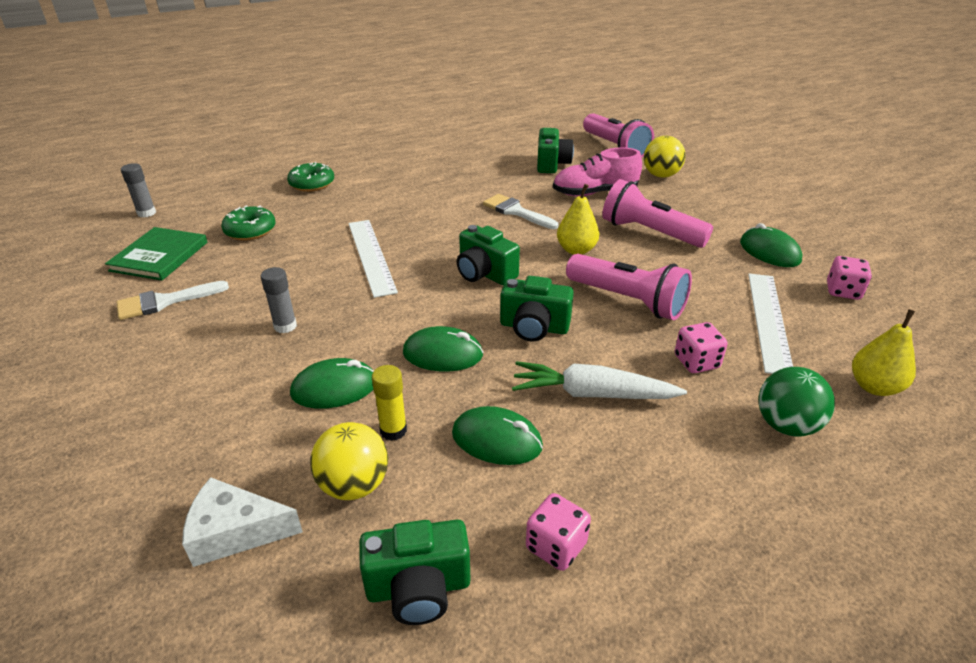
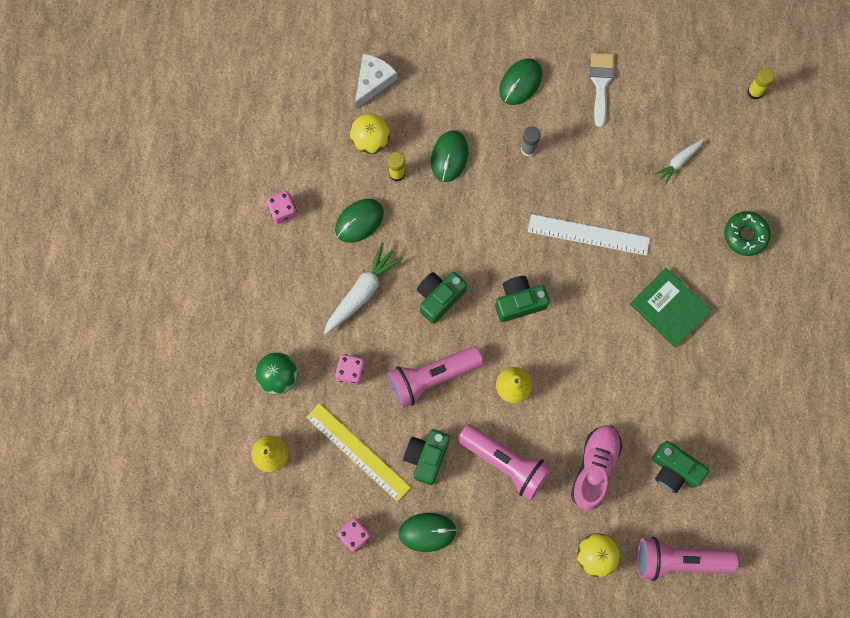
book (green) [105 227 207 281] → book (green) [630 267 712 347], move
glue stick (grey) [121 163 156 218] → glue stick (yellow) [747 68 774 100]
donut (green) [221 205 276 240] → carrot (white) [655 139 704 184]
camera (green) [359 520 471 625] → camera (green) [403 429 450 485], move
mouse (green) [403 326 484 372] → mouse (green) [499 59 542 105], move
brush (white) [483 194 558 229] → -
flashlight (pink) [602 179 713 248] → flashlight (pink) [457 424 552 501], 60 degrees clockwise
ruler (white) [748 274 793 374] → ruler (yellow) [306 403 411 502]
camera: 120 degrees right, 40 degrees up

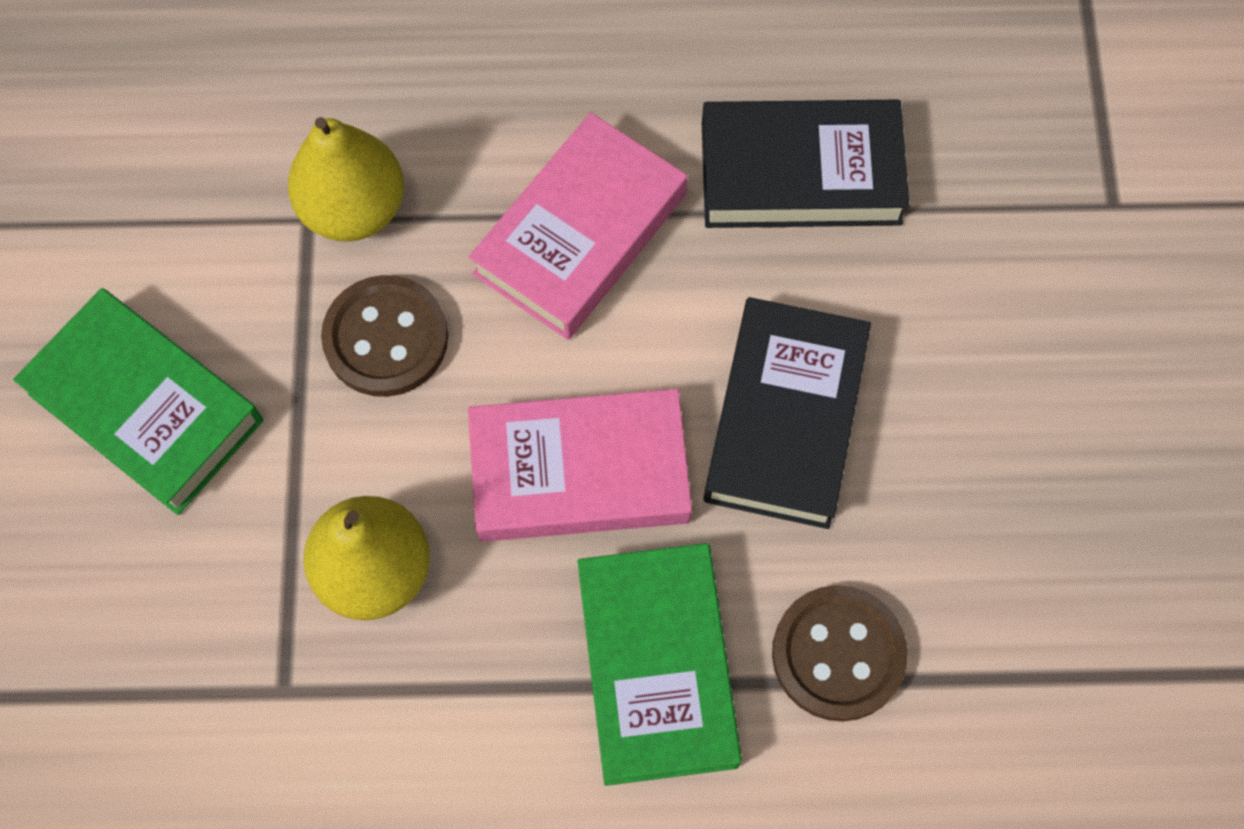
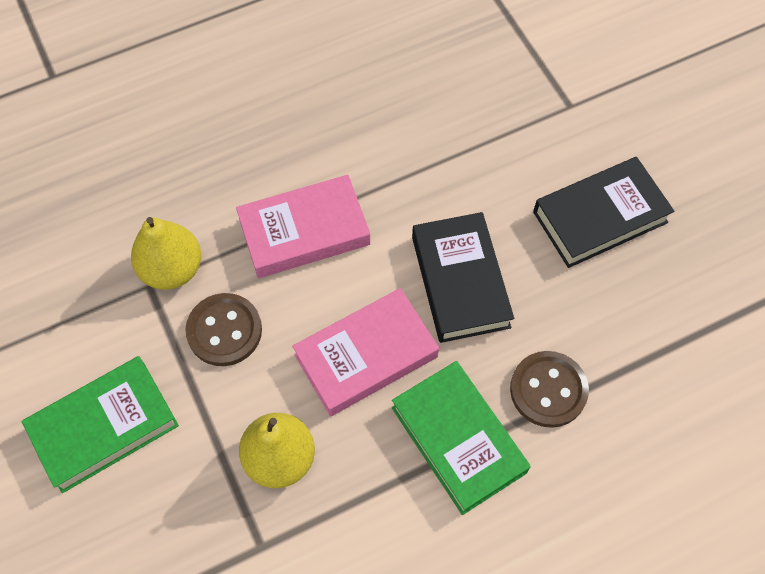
book (green) [13 288 263 515] → book (green) [22 356 179 493], 45 degrees counterclockwise
book (pink) [469 112 687 340] → book (pink) [236 175 370 278], 60 degrees clockwise
book (black) [702 100 909 228] → book (black) [533 157 675 268], move
camera: 25 degrees left, 5 degrees down

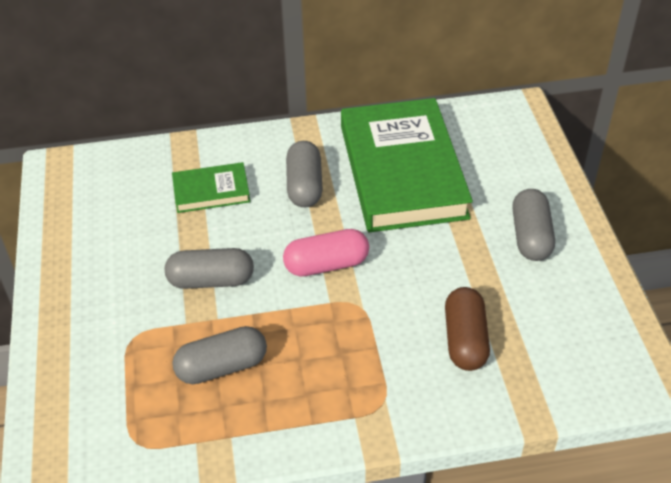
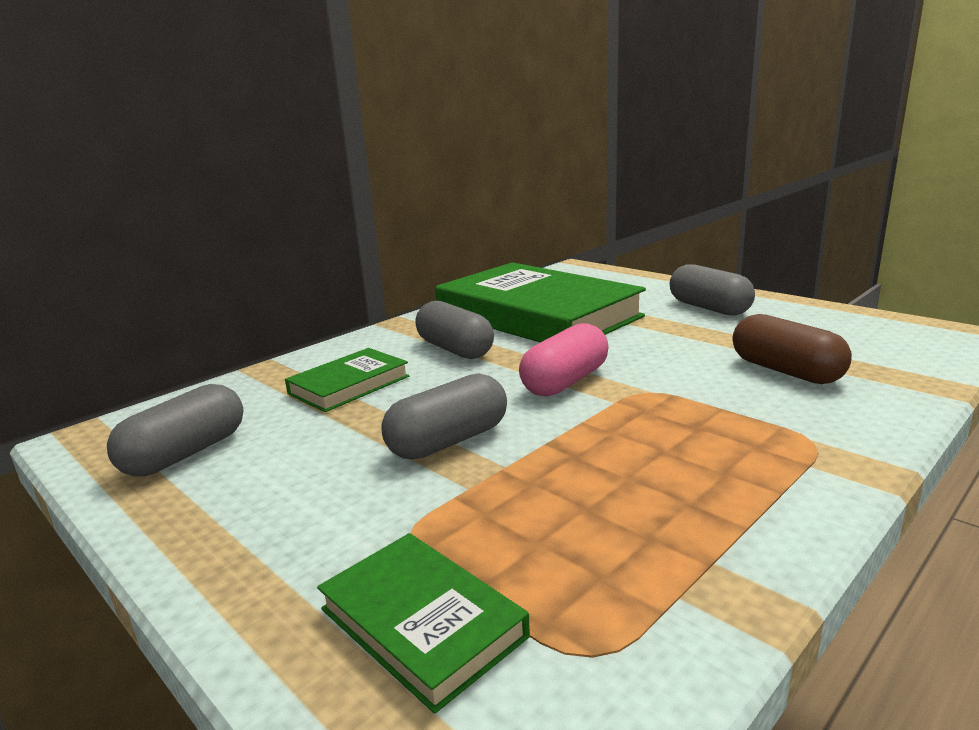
capsule (grey) [172 326 267 384] → capsule (grey) [107 384 243 477], move
- → book (green) [317 533 530 714]
camera: 35 degrees left, 25 degrees down

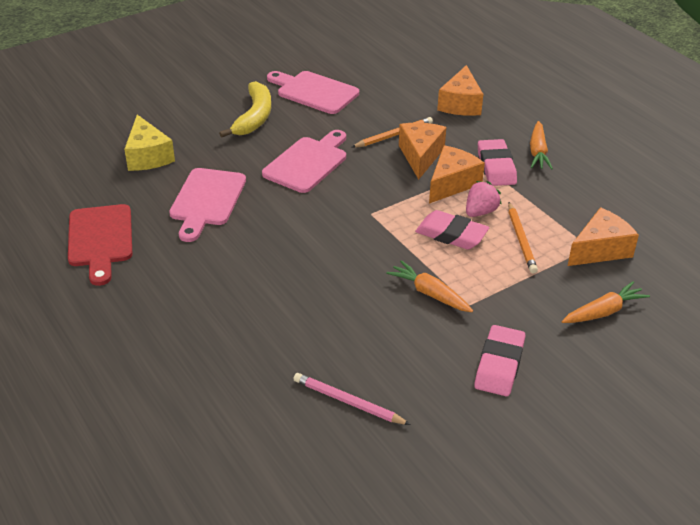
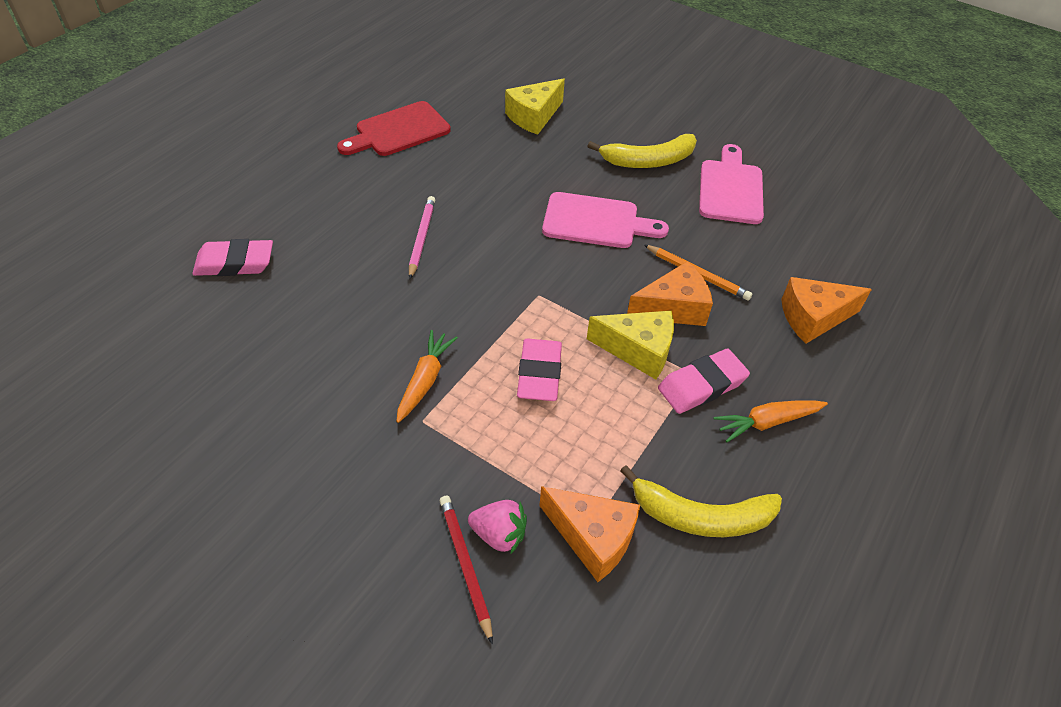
cutting board (pink) [169 168 246 242] → -
pencil (pink) [294 373 411 425] → pencil (pink) [409 196 435 279], move
cheese (orange) [429 145 485 203] → cheese (yellow) [587 310 674 379]
strawberry (pink) [466 181 502 217] → strawberry (pink) [468 500 527 555], move
eraser (pink) [474 325 525 396] → eraser (pink) [192 239 273 276], move
pencil (orange) [508 202 538 273] → -
carrot (orange) [562 281 650 323] → pencil (red) [440 495 493 645]
- → banana (yellow) [620 465 782 537]
camera: 65 degrees right, 10 degrees up

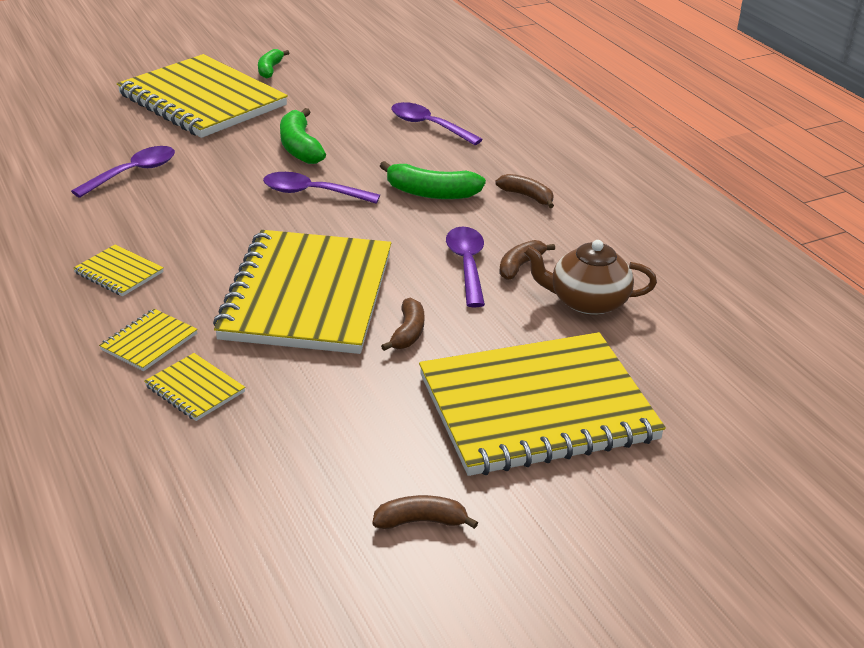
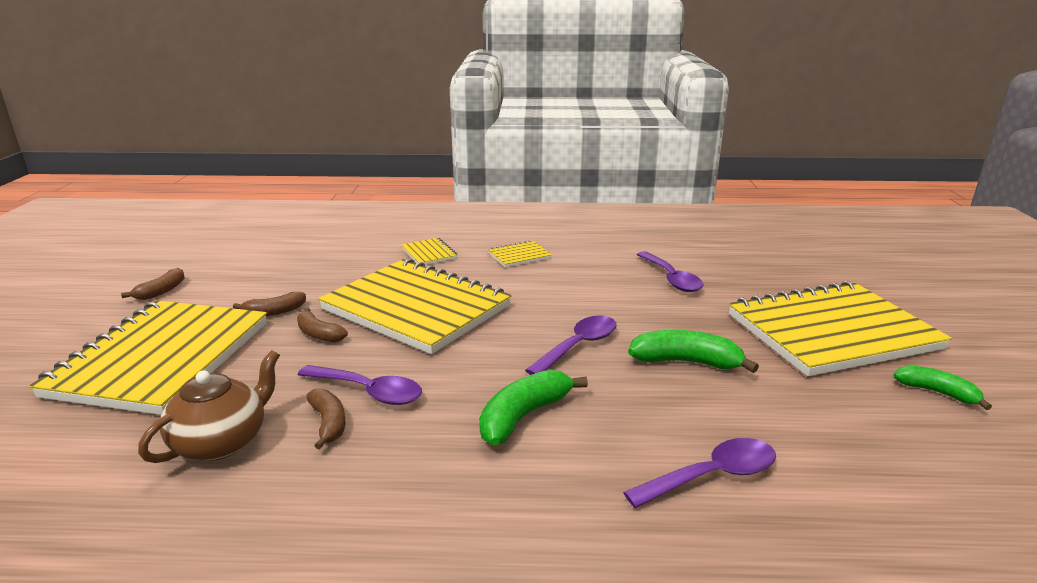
notebook (yellow) [144 353 245 421] → -
banana (brown) [495 174 554 208] → banana (brown) [233 292 306 316], move
camera: 120 degrees right, 10 degrees down

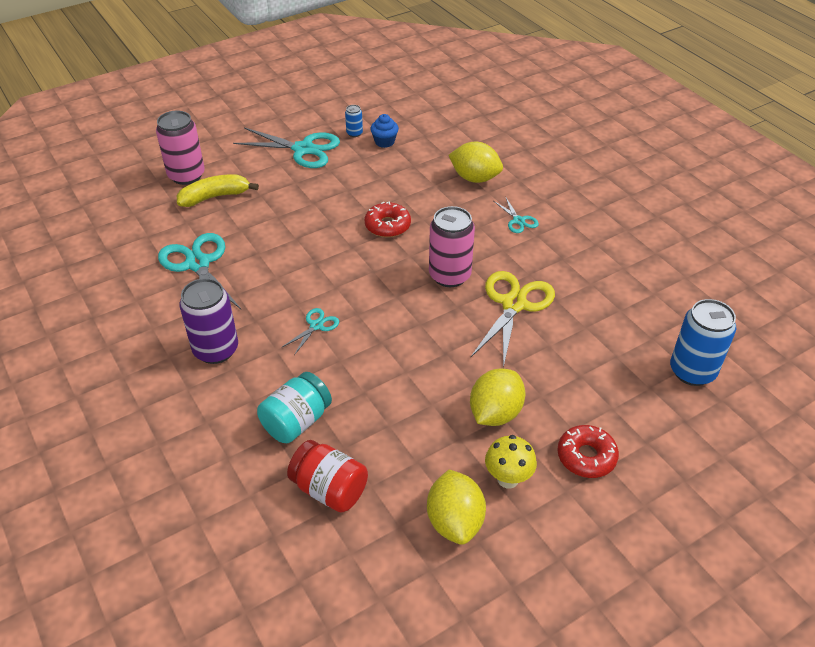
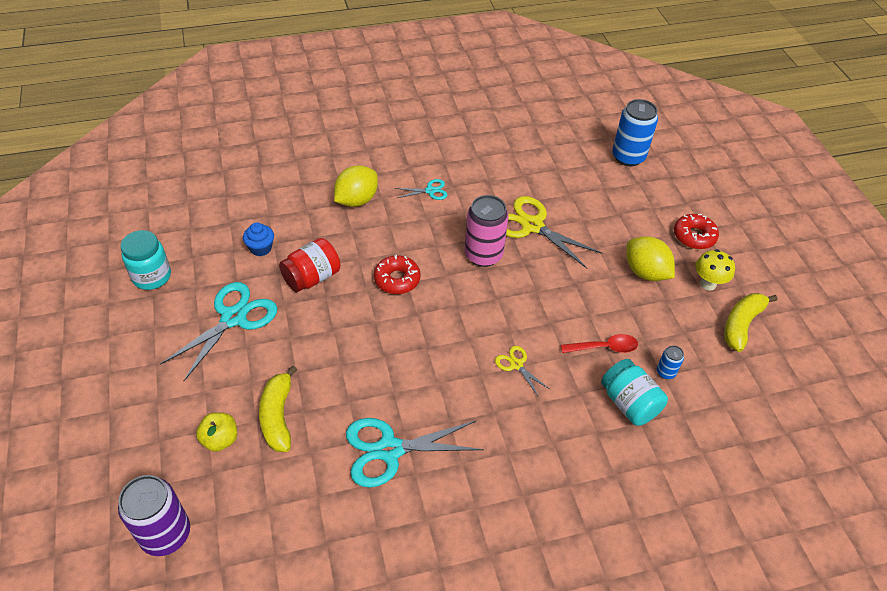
can (pink) [156 111 205 185] → apple (yellow) [196 413 237 452]
can (purple) [179 278 238 364] → can (purple) [118 475 190 556], move
scissors (turquoise) [282 308 339 355] → scissors (yellow) [495 346 550 396]
jar (red) [287 440 368 512] → jar (red) [279 238 341 292], move
can (blue) [345 105 363 137] → can (blue) [657 345 684 379], move
lemon (yellow) [427 470 486 545] → banana (yellow) [724 293 777 352]
- → jar (turquoise) [120 230 171 290]
- → spoon (red) [561 334 638 353]
camera: 75 degrees left, 5 degrees up

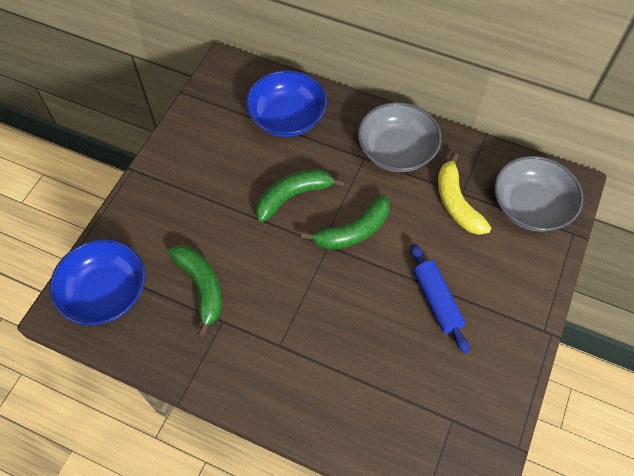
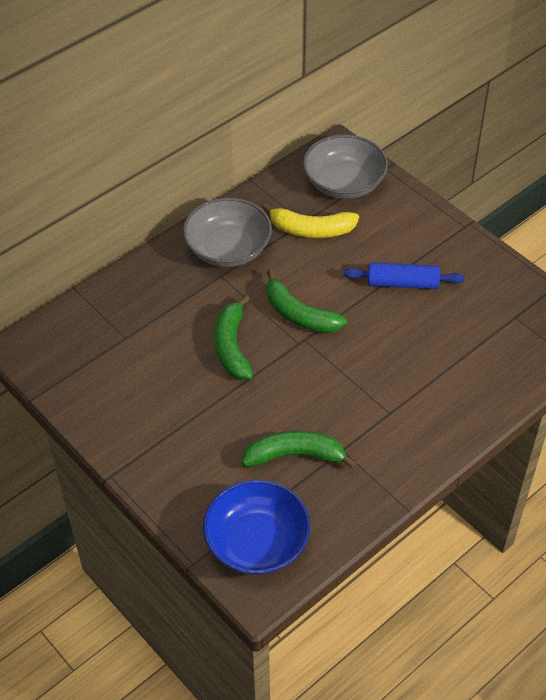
bowl (blue) [246 70 327 137] → -
banana (green) [301 195 390 250] → banana (green) [266 270 347 333], 135 degrees clockwise
camera: 65 degrees left, 10 degrees down

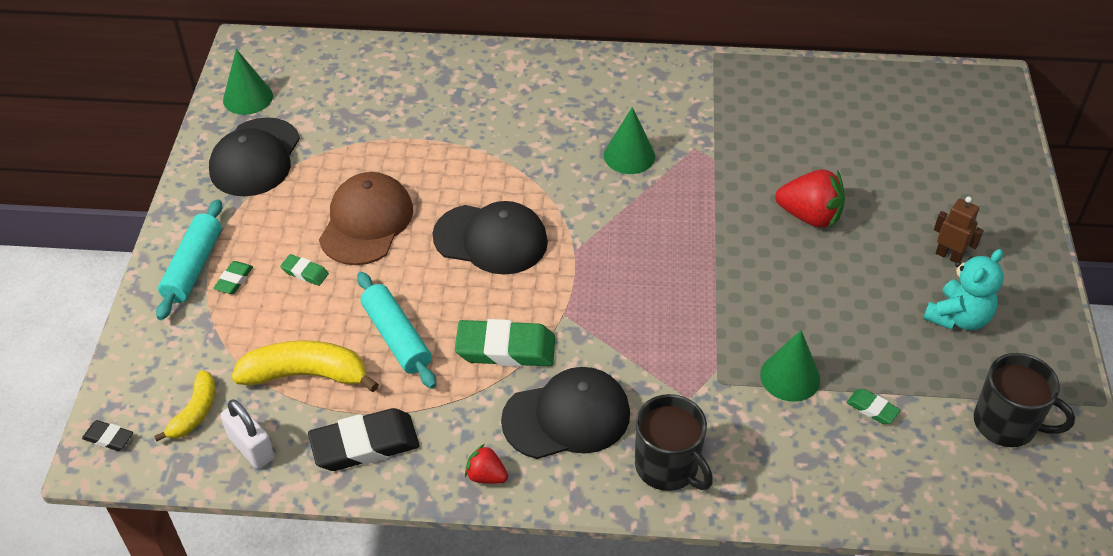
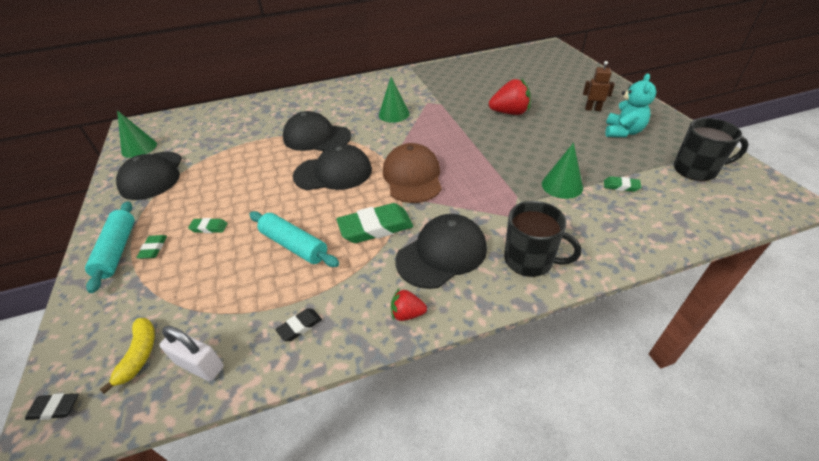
banana (yellow) [231 340 379 392] → -
eraser (black) [308 408 420 471] → eraser (black) [275 308 322 341], x0.49
cap (brown) [319 172 413 265] → cap (brown) [383 143 442 203], move
- → cap (black) [283 111 351 151]
camera: 20 degrees left, 5 degrees down

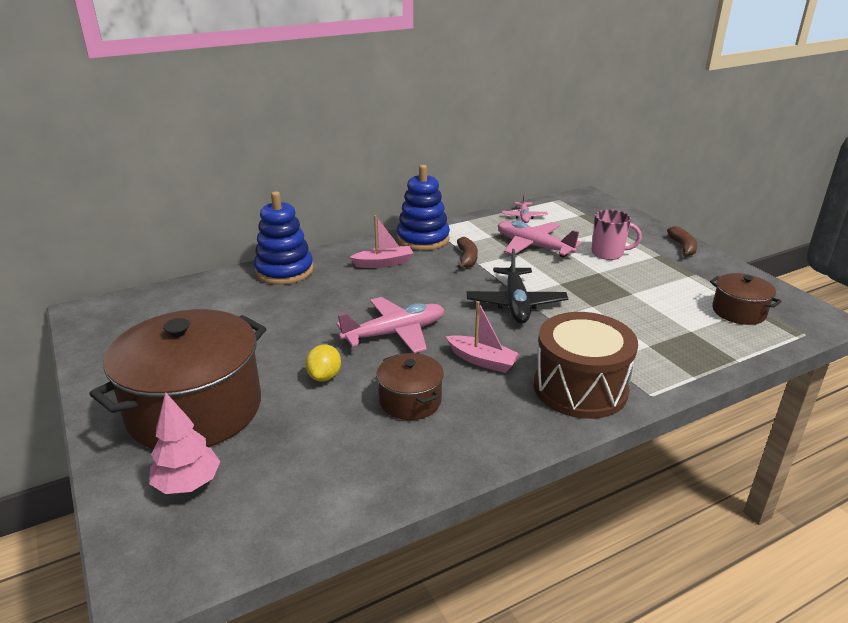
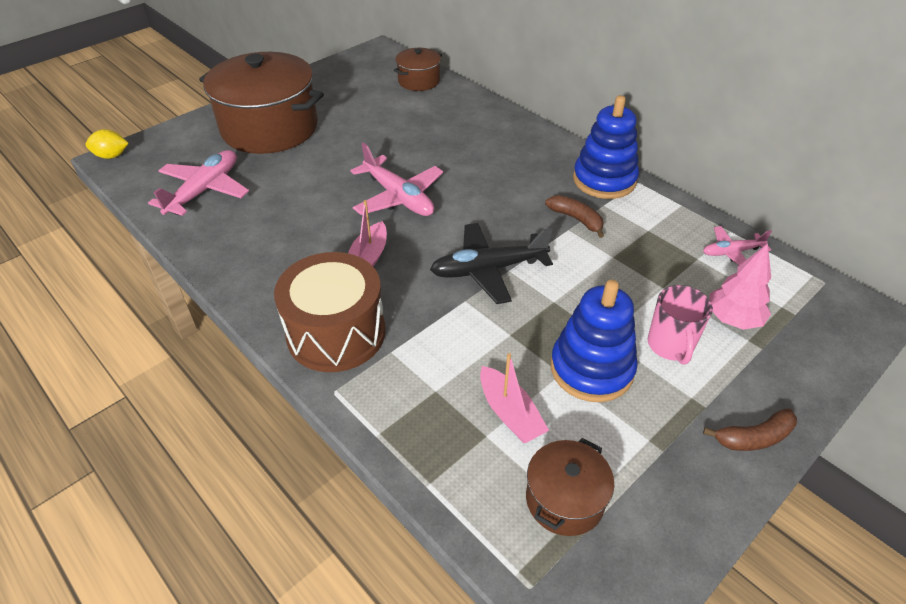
tree (pink) [149 392 220 494] → tree (pink) [709 243 771 330], move
stacking toy (blue) [254 191 314 285] → stacking toy (blue) [550 280 638 402], move
lemon (yellow) [305 345 341 381] → lemon (yellow) [85 129 128 159], move
boat (pink) [350 215 413 268] → boat (pink) [480 353 549 443], move
pot (brown) [377 353 444 420] → pot (brown) [394 48 442 91], move
banana (brown) [457 237 478 269] → banana (brown) [545 195 604 238], 120 degrees counterclockwise
plane (pink) [498 220 582 257] → plane (pink) [148 150 249 216], move
camera: 75 degrees right, 15 degrees up

